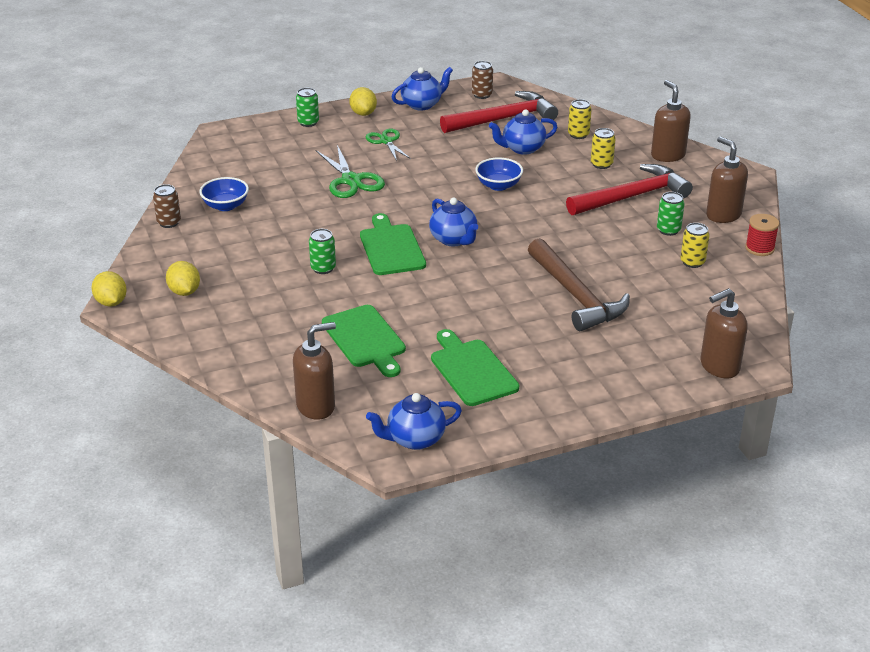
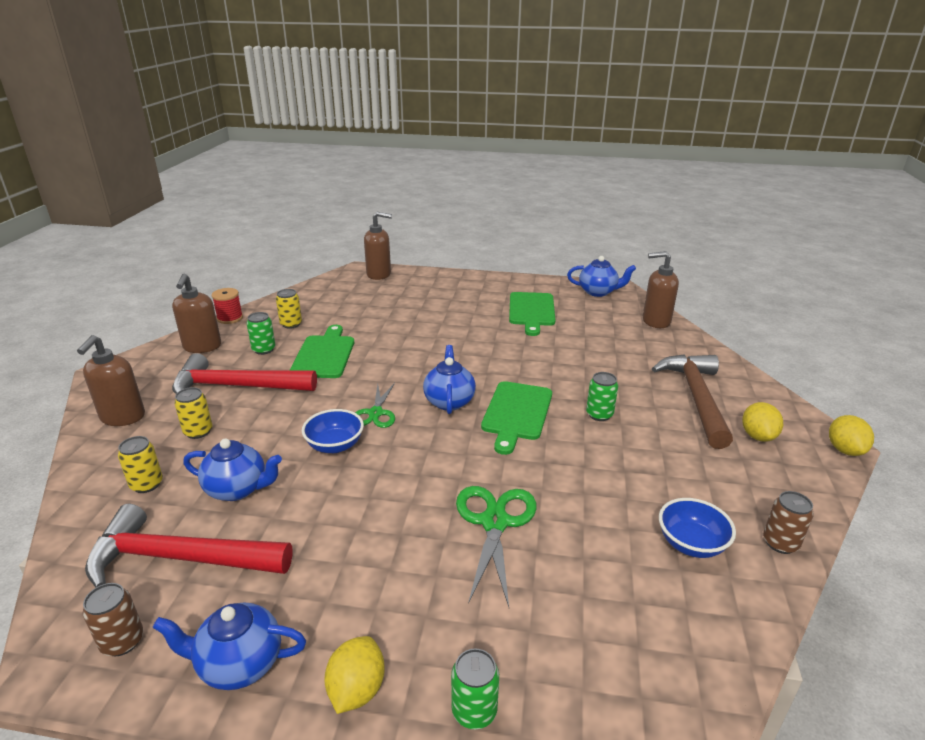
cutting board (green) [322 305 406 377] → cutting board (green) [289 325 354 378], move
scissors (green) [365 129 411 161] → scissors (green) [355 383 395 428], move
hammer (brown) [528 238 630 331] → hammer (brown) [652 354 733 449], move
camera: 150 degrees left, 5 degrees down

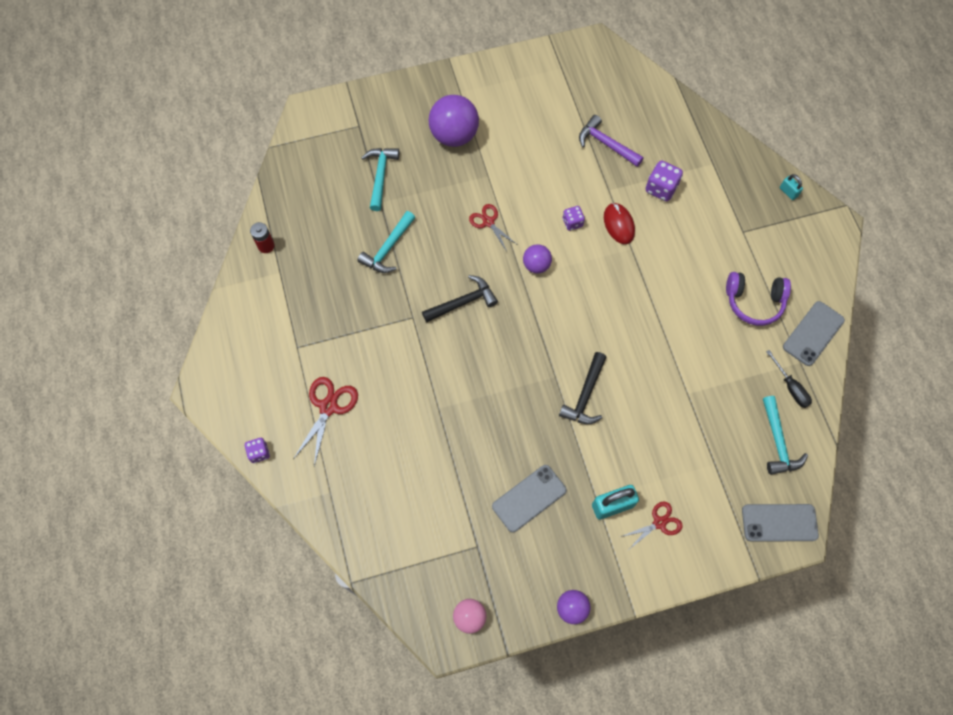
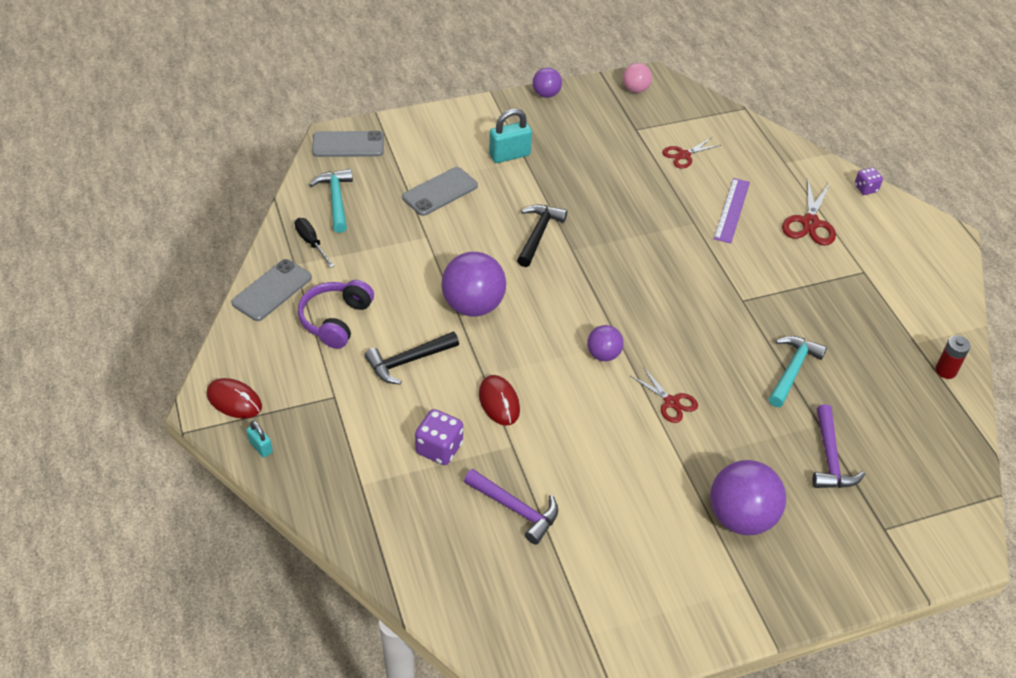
hammer (turquoise) [361 148 399 211] → hammer (purple) [812 404 865 488]
hammer (black) [422 275 498 323] → hammer (black) [365 332 459 385], move
phone (grey) [492 465 567 532] → phone (grey) [402 167 478 216], move
dice (purple) [563 206 585 231] → -
scissors (red) [621 501 683 549] → scissors (red) [662 138 721 169], move
headphones (purple) [726 272 791 326] → headphones (purple) [298 280 374 349], 75 degrees counterclockwise
- → mouse (red) [207 378 262 419]
- → ball (purple) [441 252 506 317]
- → ruler (purple) [714 178 750 244]
camera: 175 degrees right, 20 degrees down

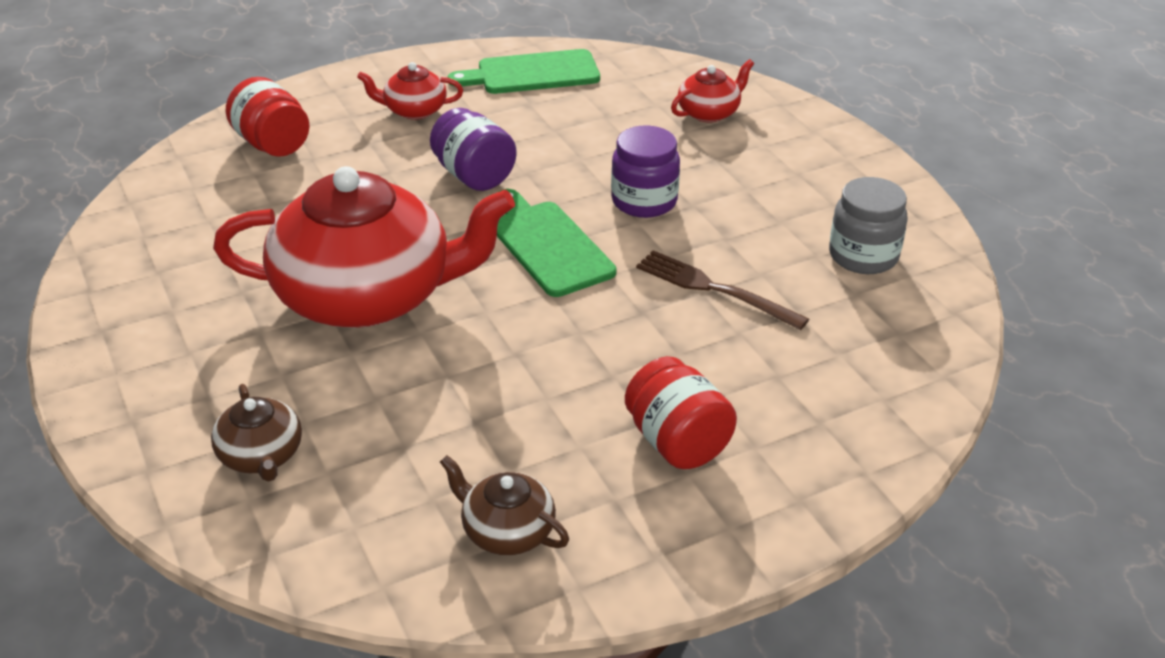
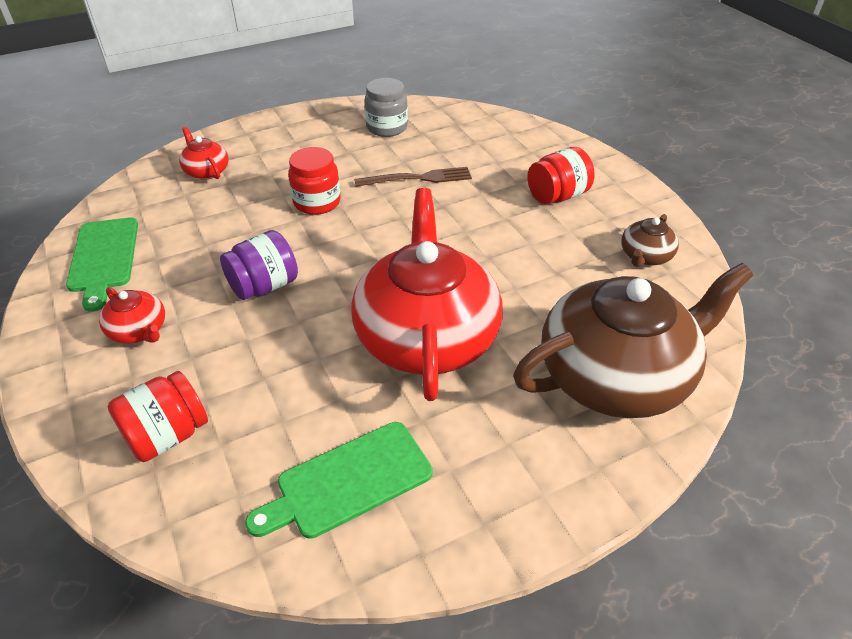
teapot (brown) [211 384 302 482] → teapot (brown) [513 263 753 418], x2.34
teapot (red) [357 62 463 120] → teapot (red) [99 287 165 344], 45 degrees counterclockwise
cutting board (green) [497 189 617 297] → cutting board (green) [245 422 433 539], move
jar (purple) [611 125 680 218] → jar (red) [288 147 341 215]
fork (brown) [636 250 809 330] → fork (brown) [354 167 472 187], 135 degrees counterclockwise
camera: 90 degrees left, 5 degrees up

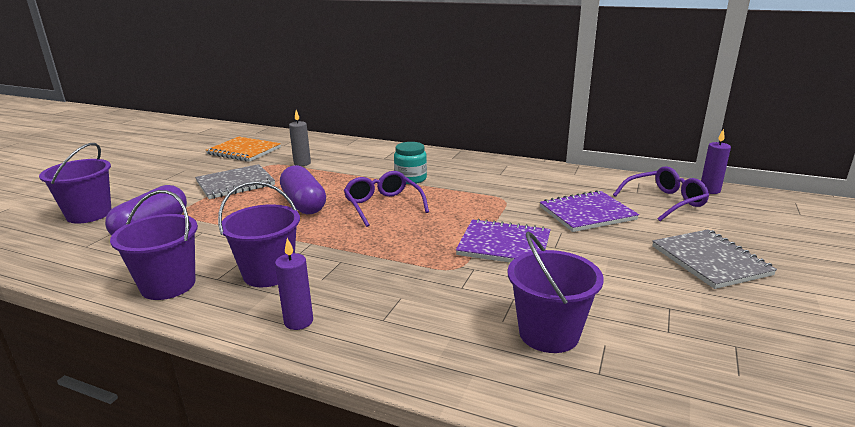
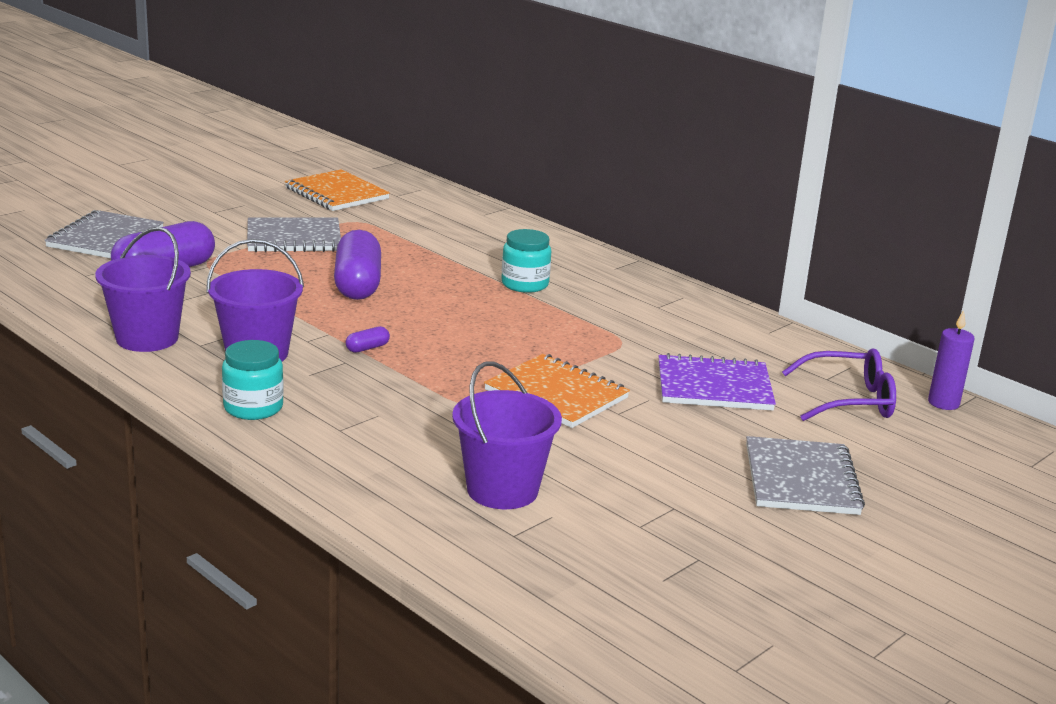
bucket (purple) [39 143 111 224] → notebook (grey) [45 210 164 258]
candle (purple) [275 238 313 330] → jar (turquoise) [222 340 284 420]
candle (grey) [289 110 311 166] → -
glasses (purple) [344 171 429 227] → -
notebook (purple) [456 218 551 263] → notebook (orange) [484 354 630 428]
- → capsule (purple) [346 326 390 353]
camera: 20 degrees right, 0 degrees up

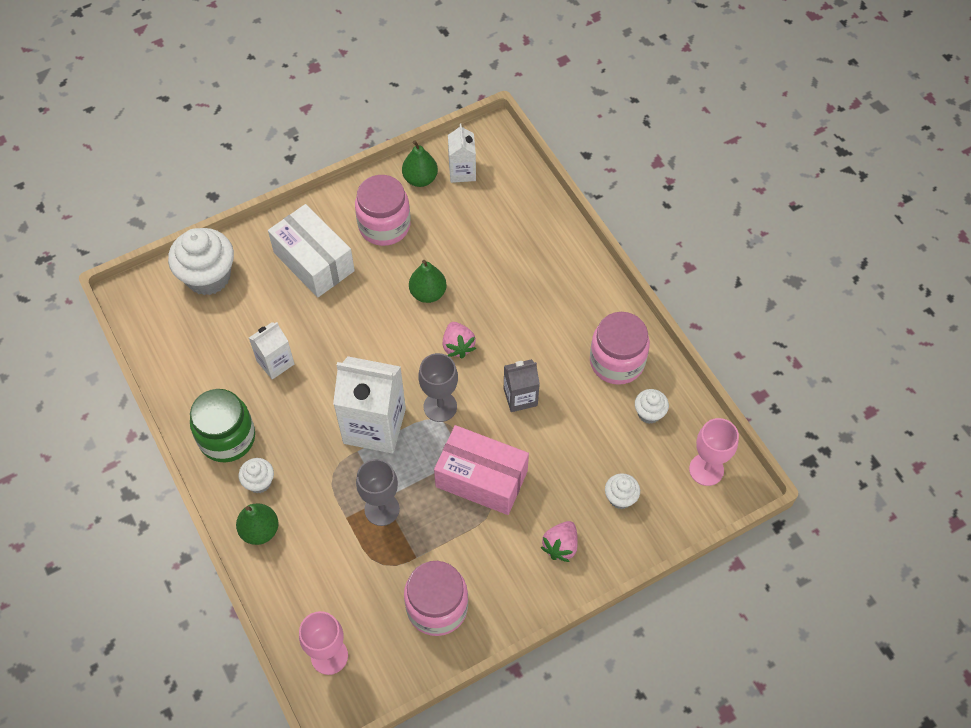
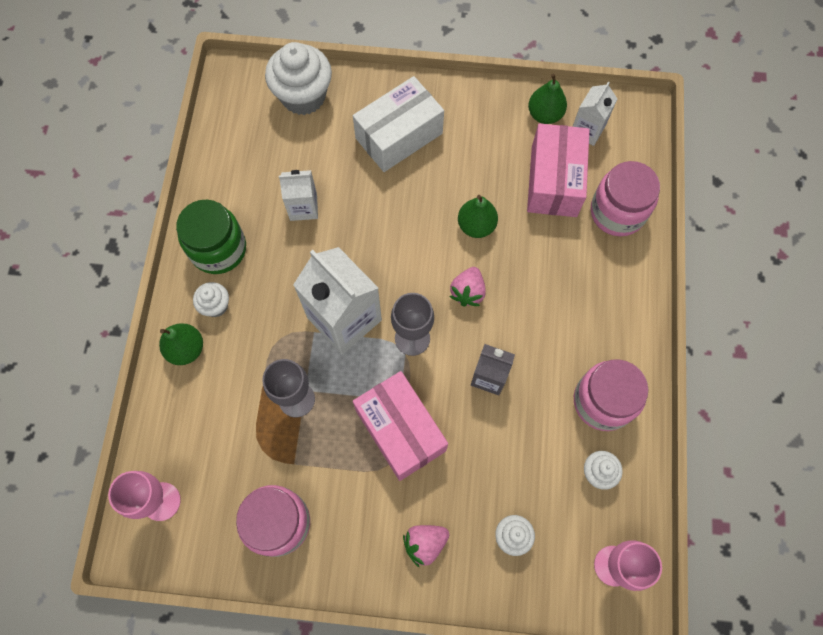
box (white) [268 204 355 297] → box (white) [353 76 444 172], 60 degrees clockwise
jar (pink) [355 175 411 246] → jar (pink) [590 161 660 236], move
- → box (pink) [527 123 590 217]
camera: 35 degrees right, 10 degrees up

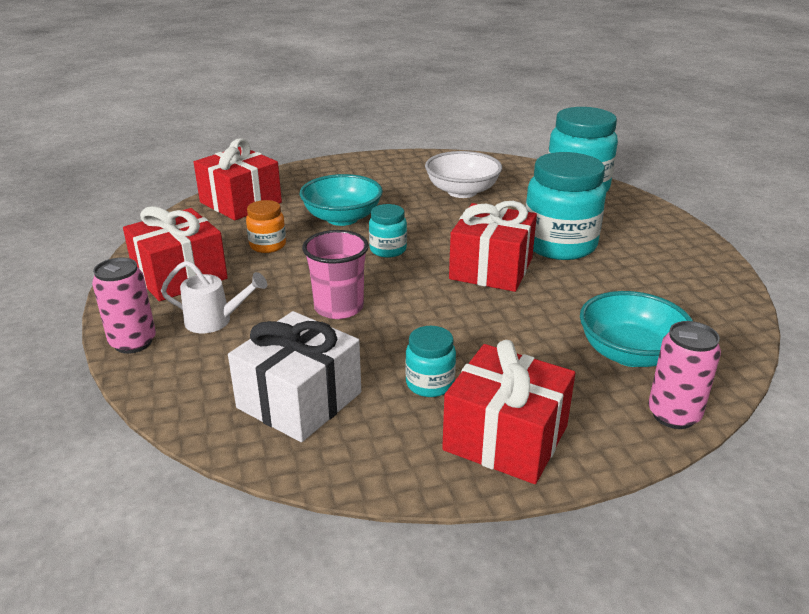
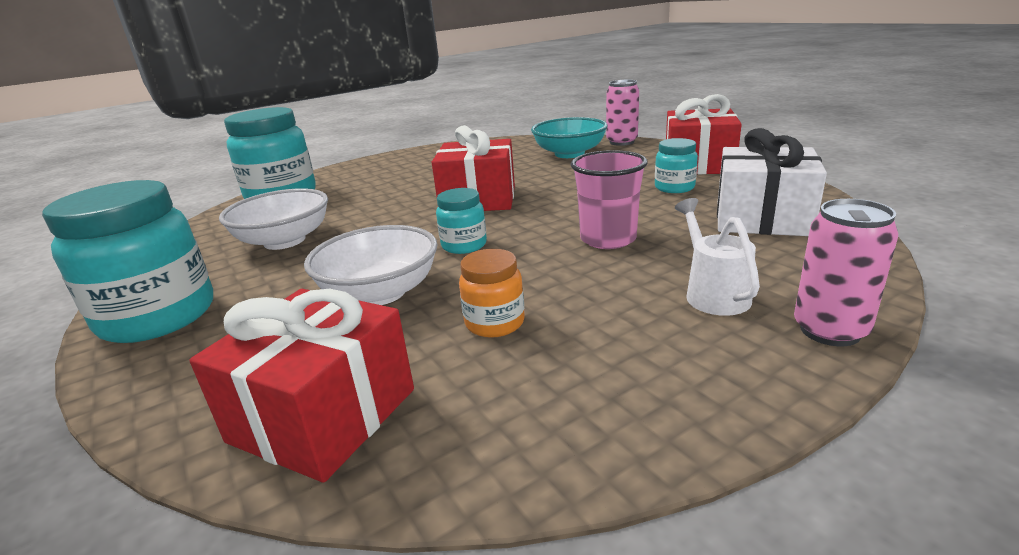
gift (red) [123 206 228 301] → -
bowl (turquoise) [300 174 383 226] → bowl (white) [304 225 437 305]
jar (turquoise) [525 152 606 260] → jar (turquoise) [42 180 213 343], move
camera: 105 degrees left, 5 degrees down

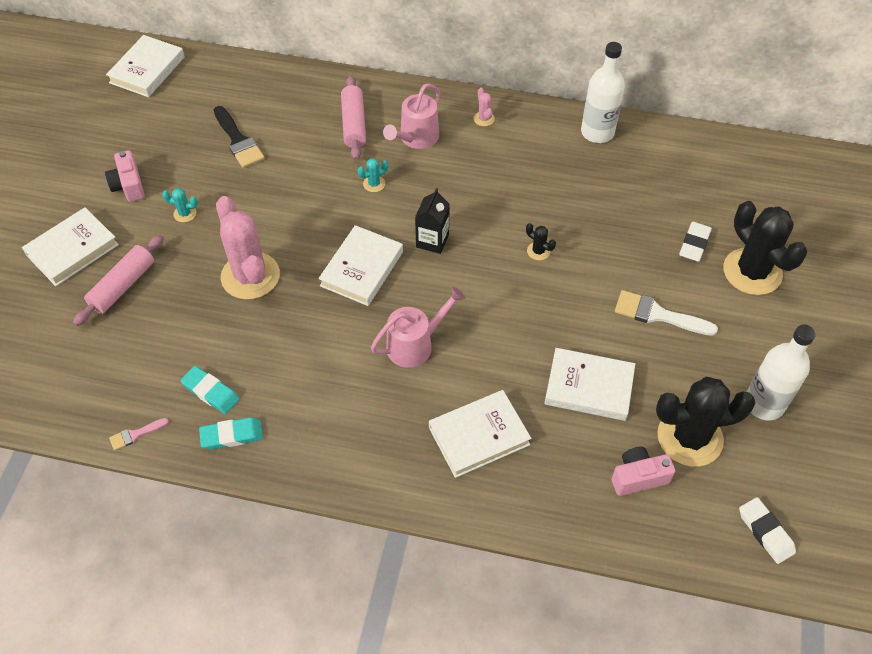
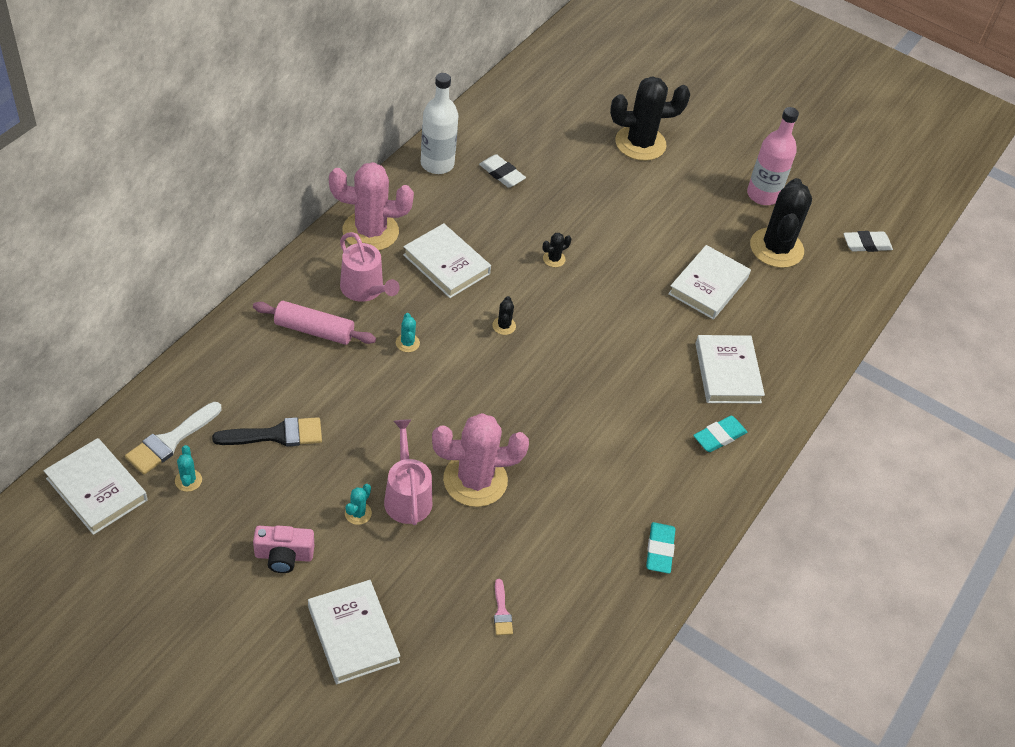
rolling pin (pink) [73 235 164 326] → -
brush (pink) [109 418 169 451] → brush (pink) [494 579 513 635], move
eraser (turquoise) [180 366 240 414] → eraser (turquoise) [693 416 747 452], move
book (white) [318 225 403 306] → book (white) [403 223 491 298], move
watering can (pink) [371 287 465 368] → watering can (pink) [384 419 432 525], move
carton (black) [415 188 450 254] → cactus (black) [492 296 516 335]
cactus (pink) [474 88 495 126] → cactus (pink) [329 162 414 250], x2.47
camera (pink) [611 447 675 496] → -
brush (white) [615 290 718 336] → brush (white) [125 402 222 475], move
eraser (white) [679 222 712 262] → eraser (white) [479 154 526 188], move
bottle (white) [747 325 816 420] → bottle (pink) [747 107 799 205]
- → cactus (turquoise) [175 445 202 492]
camera: 75 degrees left, 5 degrees down

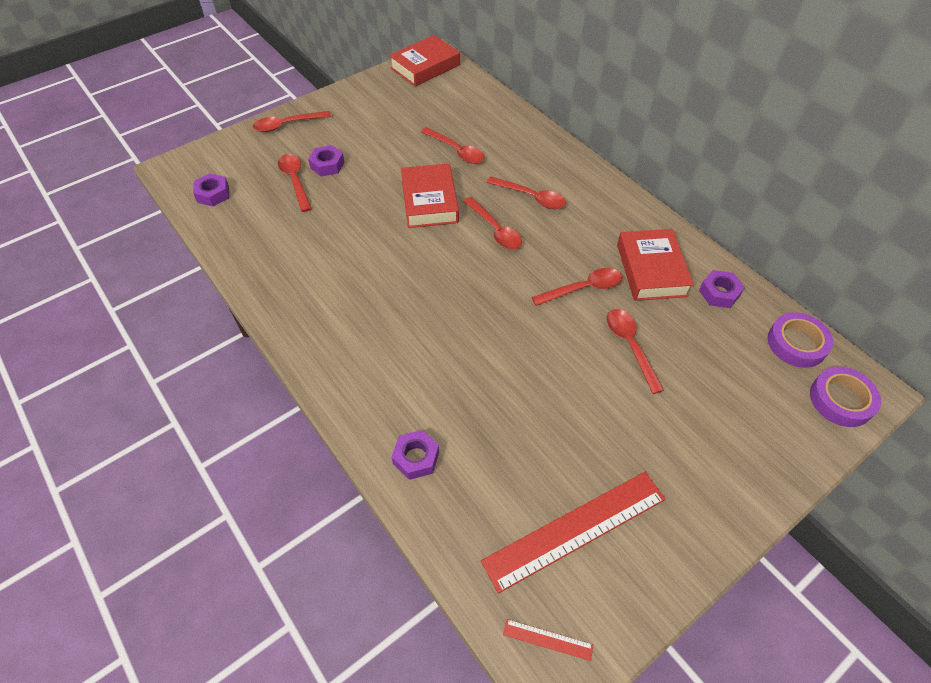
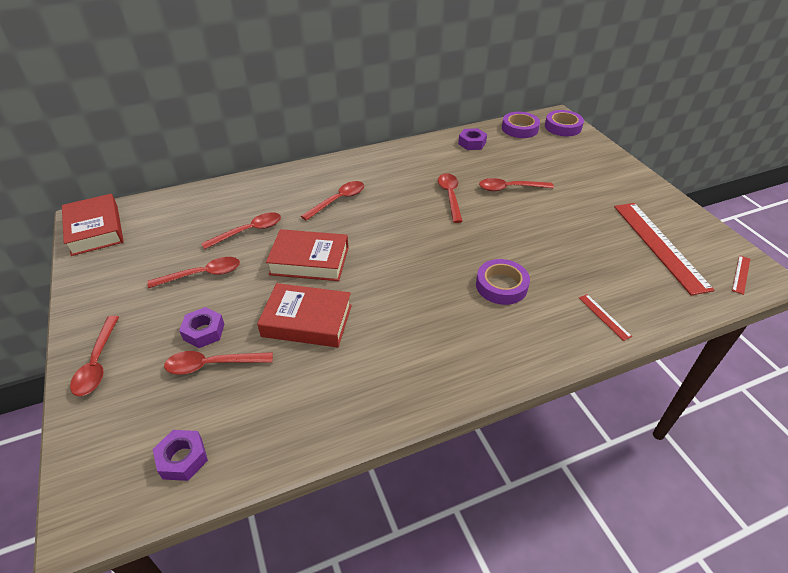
nut (purple) [392 430 439 480] → ruler (red) [579 294 632 341]
spoon (red) [464 197 522 250] → spoon (red) [147 257 240 288], move
book (red) [617 229 694 301] → book (red) [257 283 352 347], move
- → tape (purple) [476 259 530 305]
camera: 75 degrees left, 10 degrees down

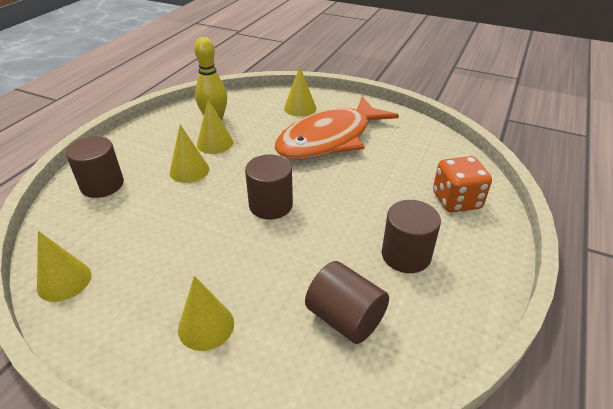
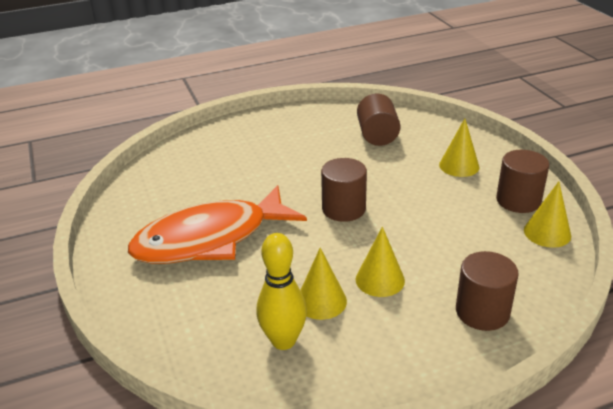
fish (orange) [275 97 399 159] → fish (orange) [128 185 307 264], 150 degrees clockwise
cone (yellow) [284 66 316 117] → -
cylinder (brown) [382 200 441 273] → cylinder (brown) [496 150 549 213], move
dice (orange) [433 156 492 213] → -
camera: 135 degrees left, 5 degrees down

